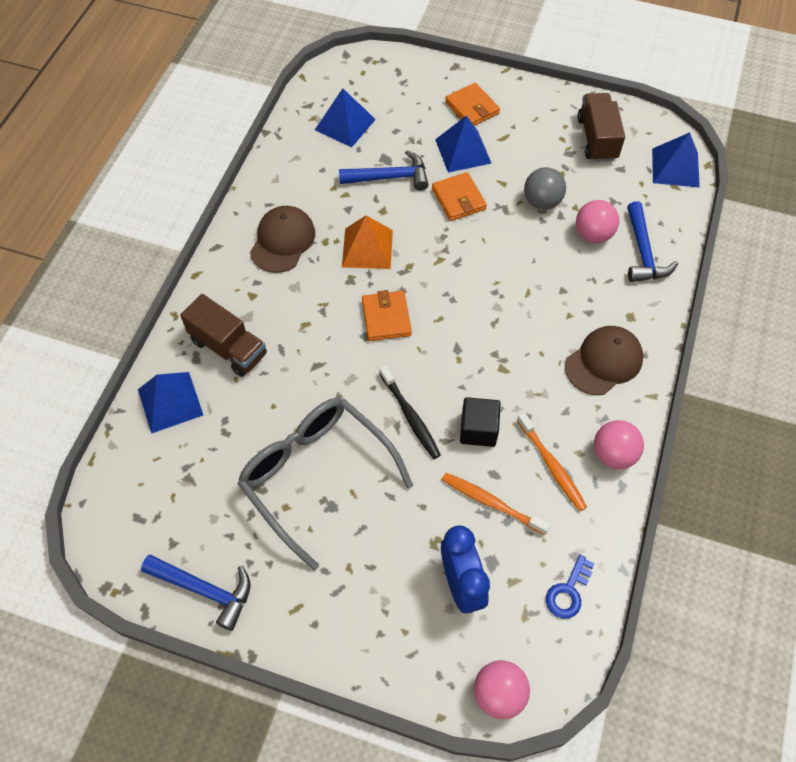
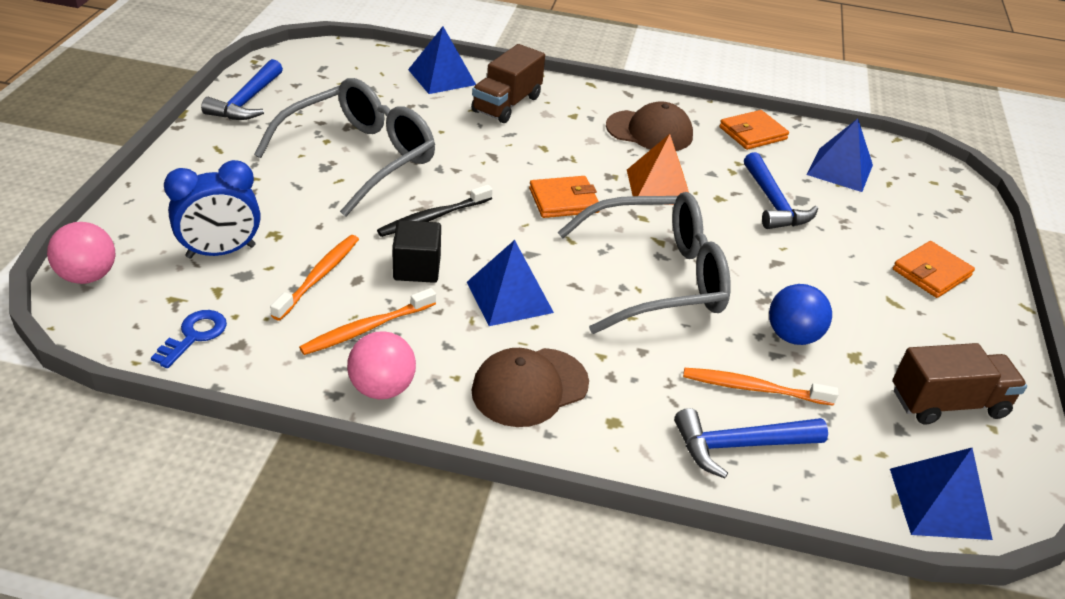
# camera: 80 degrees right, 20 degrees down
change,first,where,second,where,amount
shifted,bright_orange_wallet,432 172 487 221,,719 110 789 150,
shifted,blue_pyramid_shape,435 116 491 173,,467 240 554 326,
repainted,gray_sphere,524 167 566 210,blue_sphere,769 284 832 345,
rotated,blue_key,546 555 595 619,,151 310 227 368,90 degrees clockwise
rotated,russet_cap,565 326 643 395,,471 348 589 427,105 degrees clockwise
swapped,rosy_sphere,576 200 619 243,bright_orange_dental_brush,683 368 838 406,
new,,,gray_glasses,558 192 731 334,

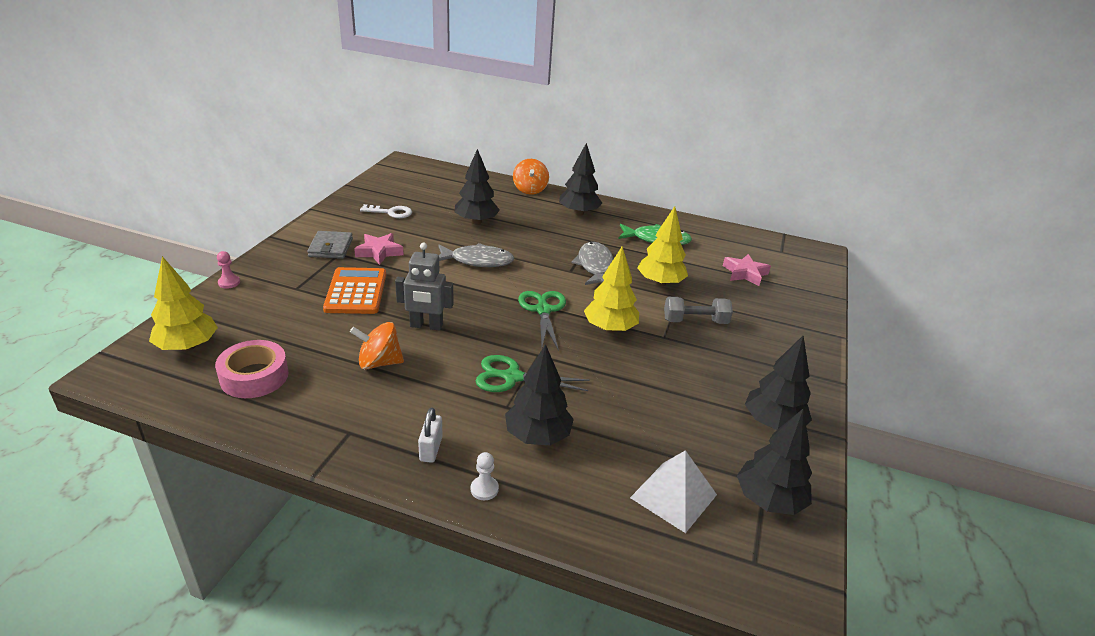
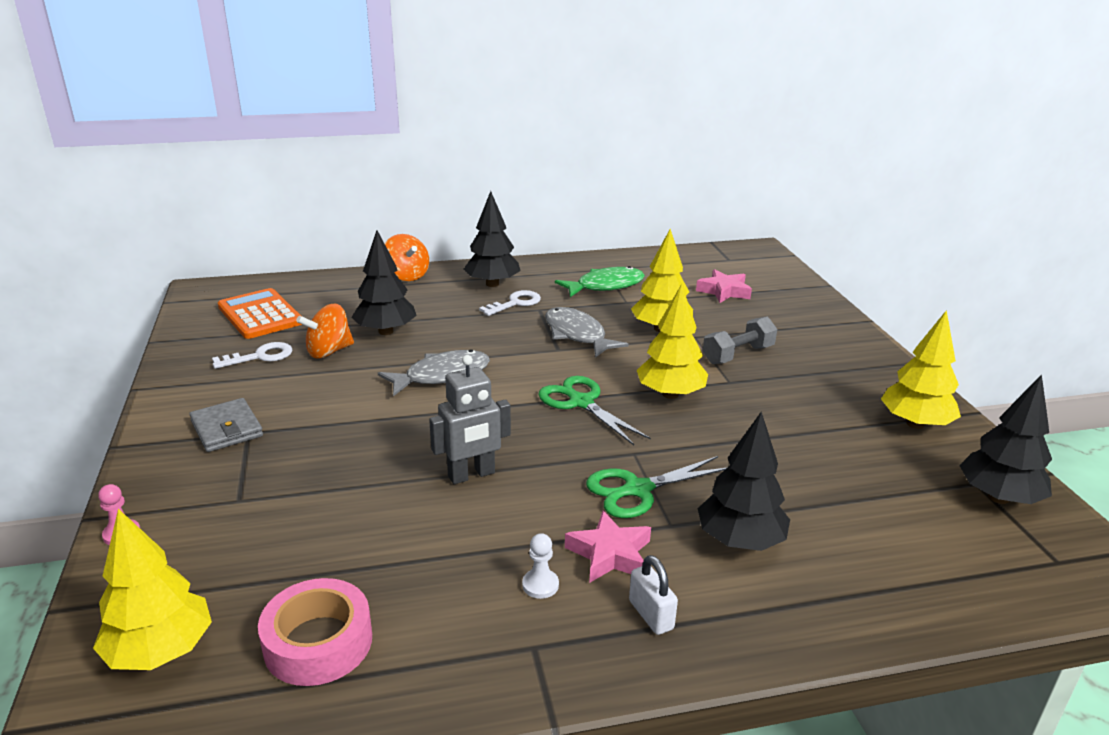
# camera: 30 degrees left, 5 degrees down
change,first,where,second,where,amount
shifted,bright_orange_adding_machine,323 267 386 314,,218 288 302 339,
shifted,bright_orange_whirligig,350 322 404 370,,296 304 354 358,
shifted,rosy_star_shape,354 233 404 265,,565 511 651 583,
shifted,pure_white_chess_pawn,471 452 499 500,,522 533 559 599,
gone,pure_white_pyramid_shape,630 450 717 533,,,
repainted,black_tree,745 336 812 430,yellow_tree,881 310 961 429,
new,,,pure_white_key,479 290 541 316,

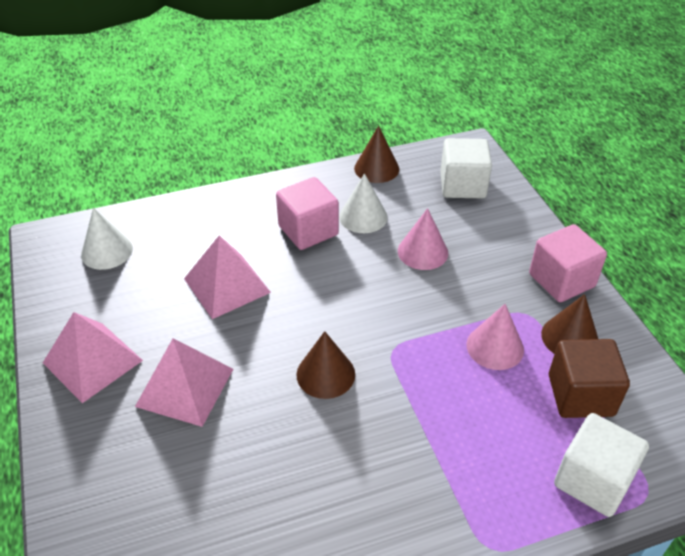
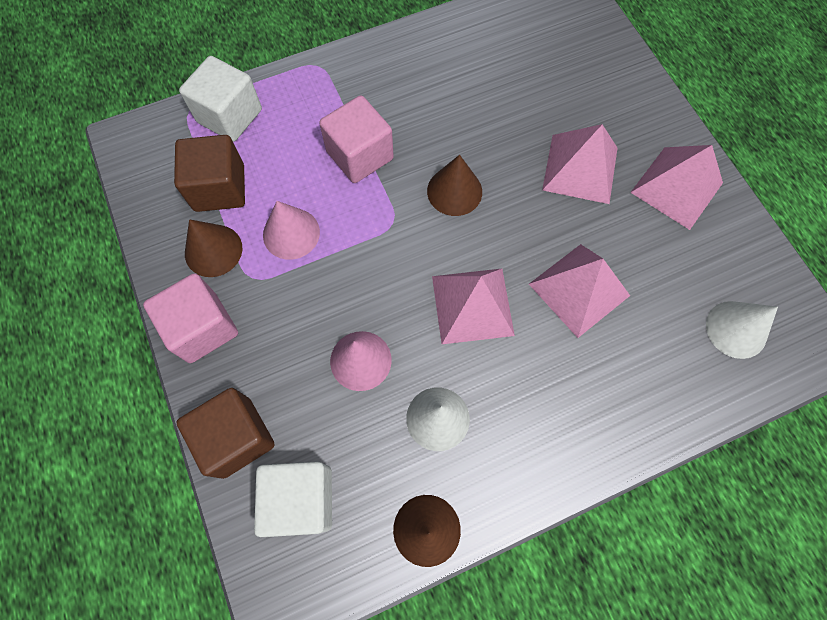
# camera: 175 degrees right, 25 degrees up
change,first,where,second,where,amount
shifted,rosy_cube,276 177 339 250,,319 95 394 183,
new,,,russet_cube,176 388 275 479,
new,,,rosy_pyramid_shape,432 269 515 344,

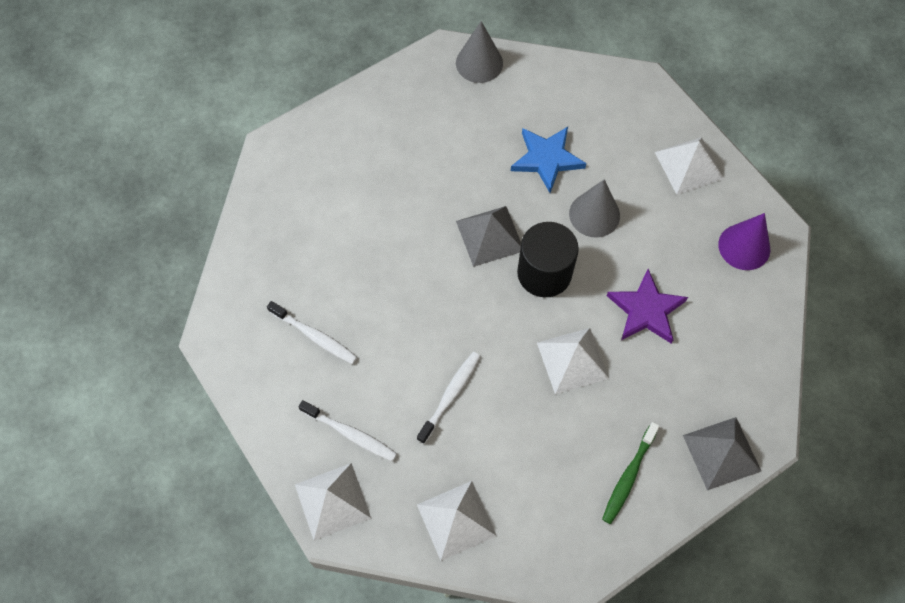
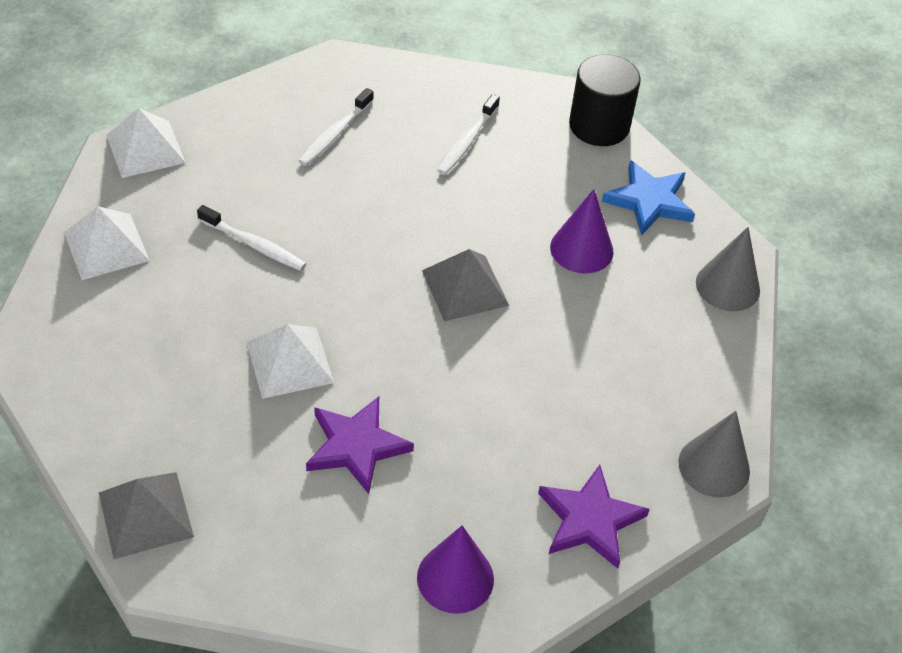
# camera: 85 degrees right, 15 degrees down
change,first,where,second,where,amount
shifted,pure_white_dental_brush,298 400 397 462,,437 94 500 175,
shifted,blue_star_shape,511 127 586 193,,602 160 695 236,
shifted,black_cylinder_shape,517 222 579 298,,569 54 641 146,
shifted,gray_cone_shape,569 179 620 238,,678 411 750 498,
gone,green_dental_brush,602 422 660 524,,,
swapped,pure_white_pyramid_shape,655 137 724 195,violet_star_shape,538 465 650 568,
new,,,violet_cone_shape,550 189 614 274,

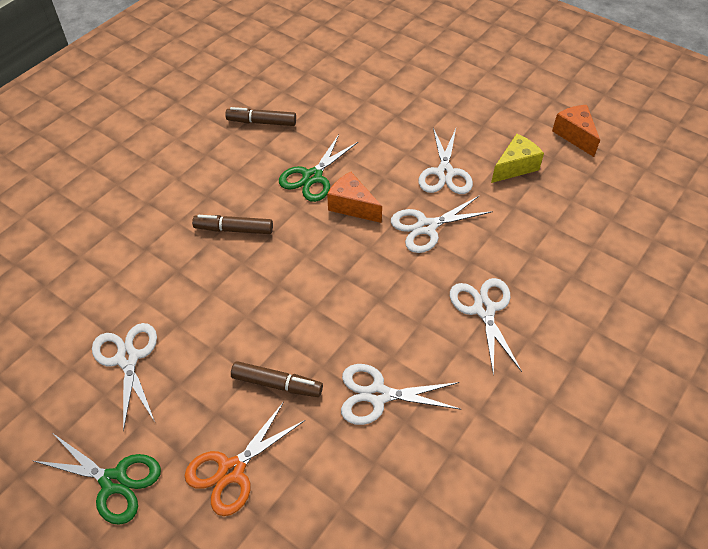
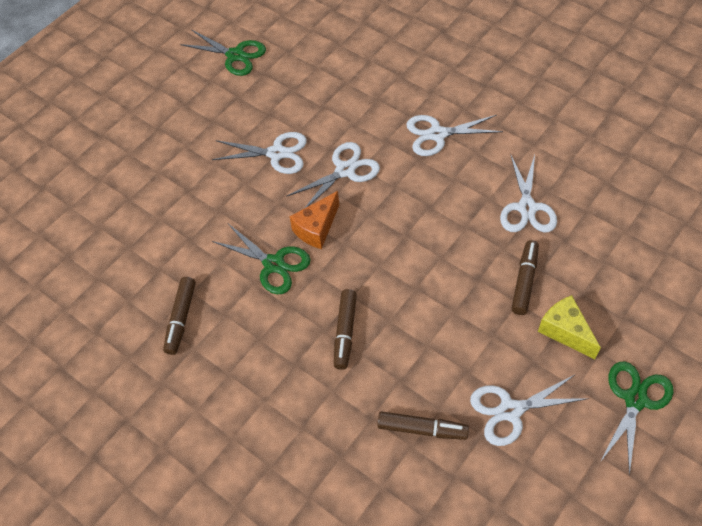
# camera: 85 degrees left, 5 degrees up
change,first,where,second,where,amount
gone,bright_orange_pair_of_scissors,185 402 305 516,,,
rotated,pure_white_pair_of_scissors,391 196 493 253,,286 142 380 208,105 degrees counterclockwise
shifted,yellow_cheese,491 134 544 183,,538 295 601 359,
swapped,bright_orange_cheese,552 105 600 157,green_pair_of_scissors,180 30 266 76,
new,,,russet_marker,377 411 469 440,

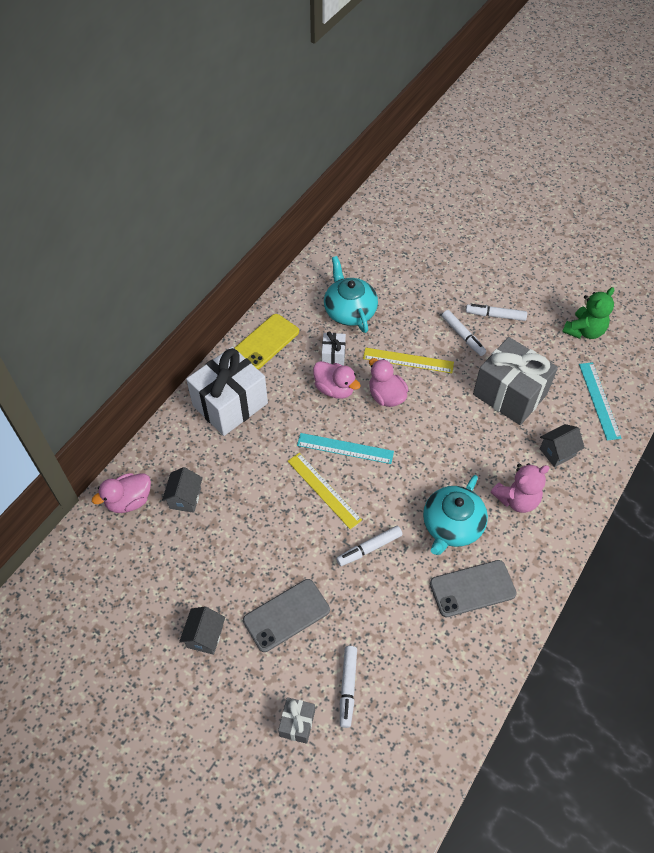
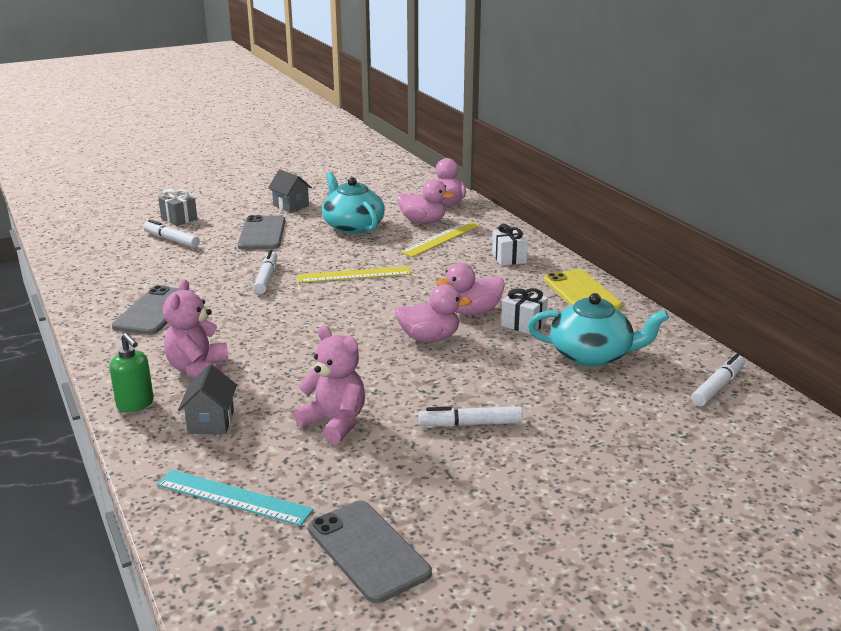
# camera: 120 degrees right, 30 degrees down
change,first,where,second,where,amount
swapped,gray_house,162 467 203 513,rosy_duck,397 179 455 223,
scaled,pure_white_wrapped_gift,186 347 268 436,,492 224 528 266,x0.46
gone,turquoise_measuring_stick,297 433 394 464,,,
shifted,yellow_measuring_stick,363 348 454 373,,400 221 479 257,
shifted,turquoise_china_teapot,423 475 488 555,,322 172 385 234,
shifted,pure_white_marker,466 304 527 321,,691 354 745 407,
swapped,gray_wrapped_gift,473 337 558 425,rosy_teddy_bear,293 326 365 444,
swapped,green_teddy_bear,562 287 615 339,gray_phone,308 501 432 603,
new,,,green_pump_bottle,109 333 154 412,

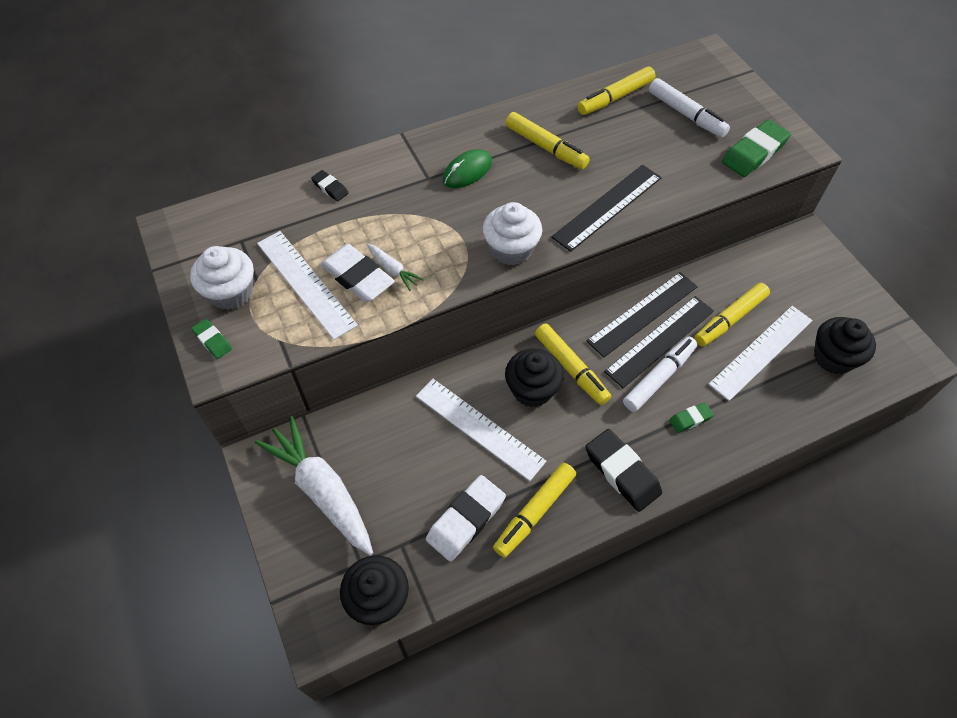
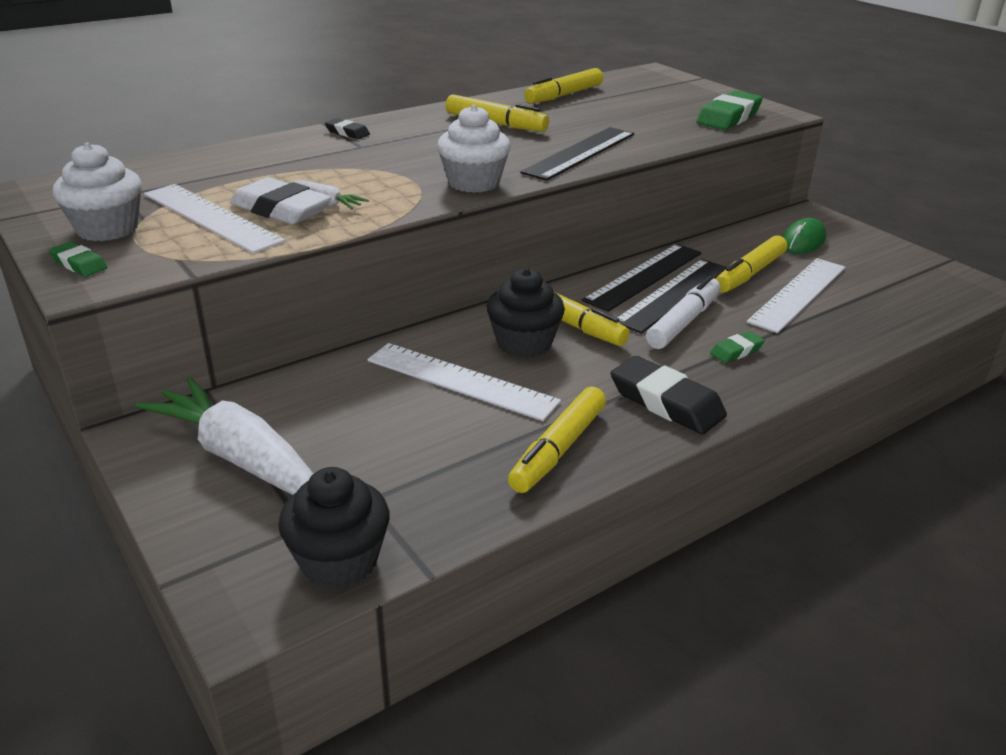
# camera: 10 degrees left, 25 degrees down
change,first,where,second,where,amount
shifted,black_eraser,311 170 349 201,,325 118 370 139,
gone,pure_white_eraser,426 475 506 561,,,
shifted,green_PC_mouse,442 149 492 188,,782 218 826 254,
gone,pure_white_marker,649 78 730 138,,,
gone,black_cupcake,814 317 876 374,,,

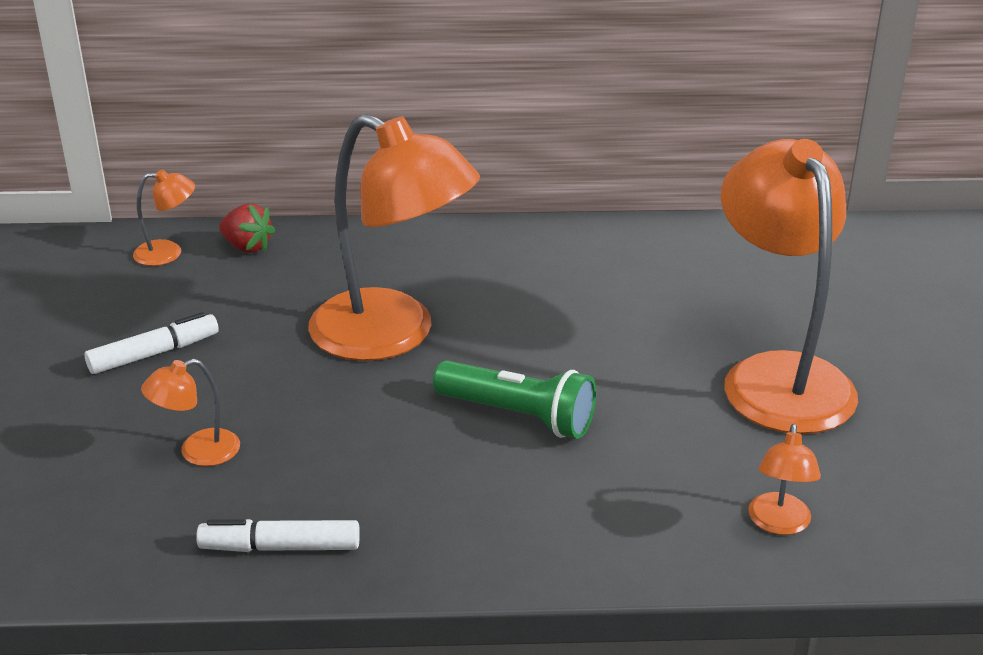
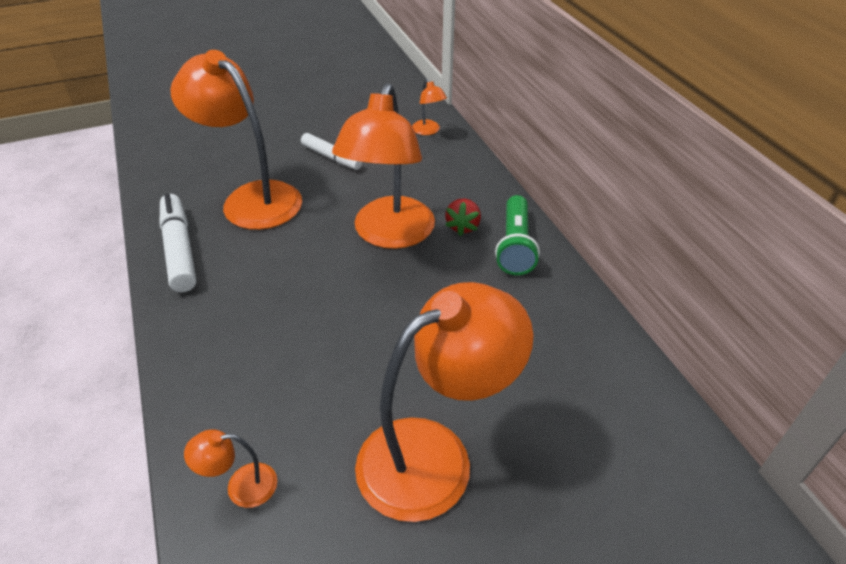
# camera: 70 degrees right, 10 degrees up
change,first,where,second,where,amount
scaled,bright_orange_desk_lamp,141 359 240 466,,170 50 302 230,x2.39
scaled,pure_white_marker,196 519 360 552,,160 193 196 292,x1.51
shifted,scarlet_berry,219 204 276 253,,445 199 481 236,
shifted,green_torch,433 361 596 439,,495 195 540 275,

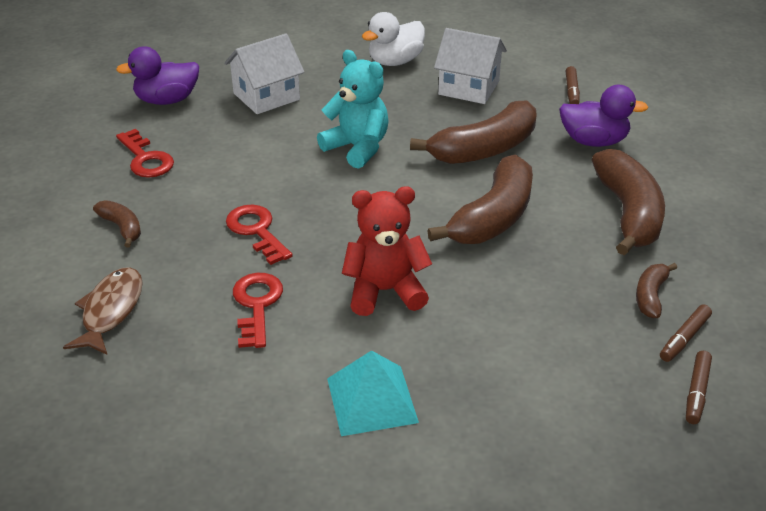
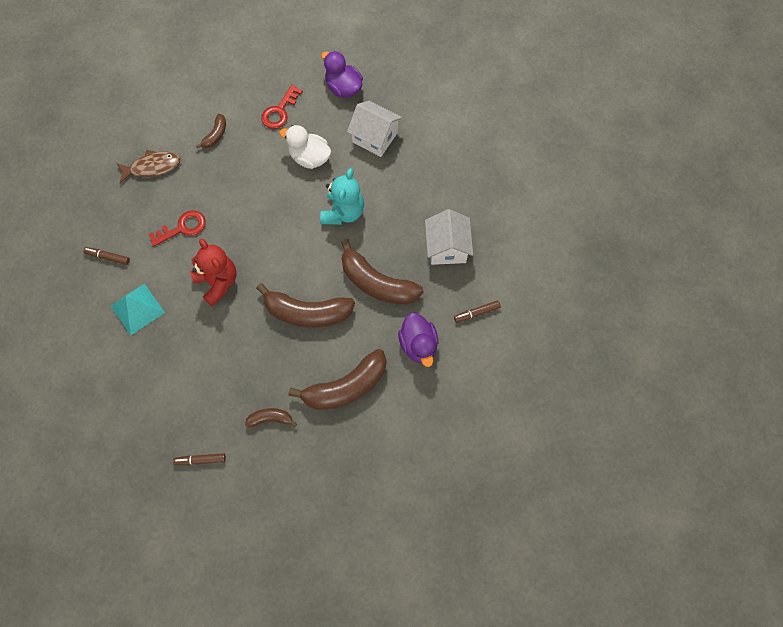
# camera: 65 degrees right, 30 degrees up
change,first,where,second,where,amount
gone,scarlet_key,226 205 293 265,,,
shifted,pure_white_duck,362 12 425 66,,279 125 332 169,
shifted,russet_marker,660 304 712 362,,83 247 130 265,

